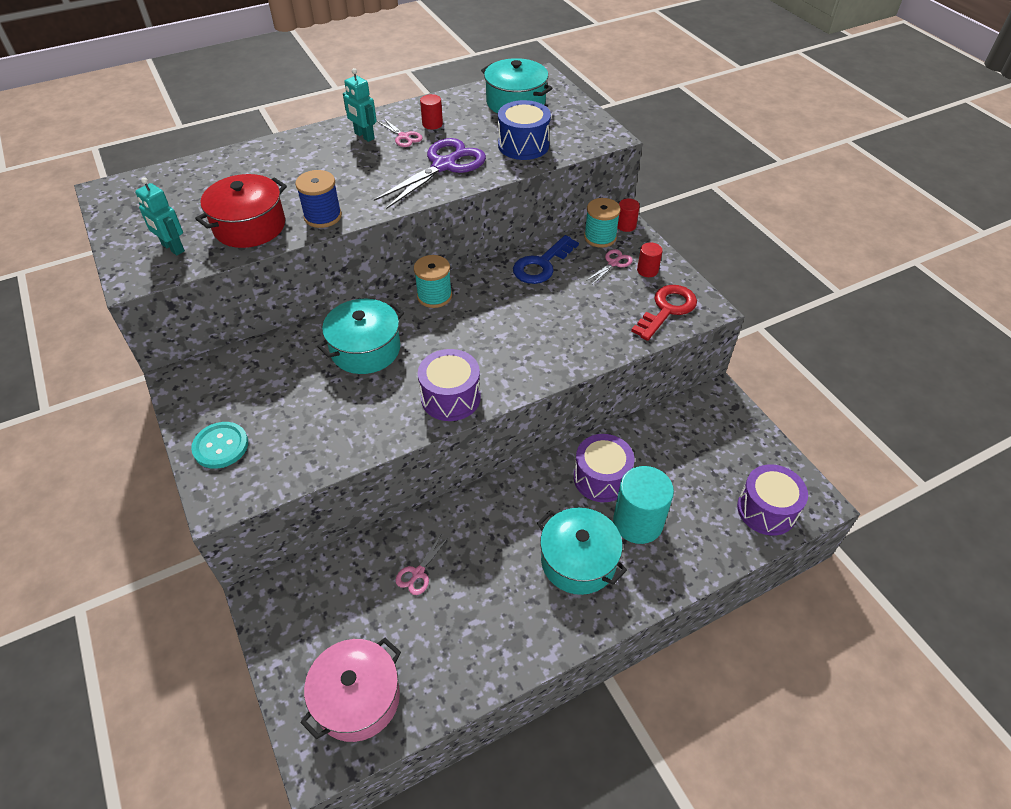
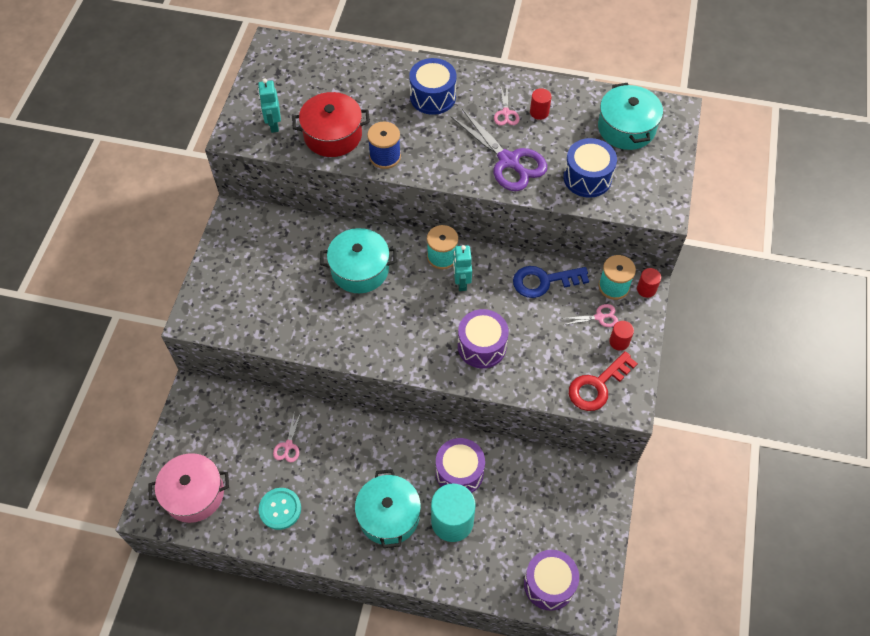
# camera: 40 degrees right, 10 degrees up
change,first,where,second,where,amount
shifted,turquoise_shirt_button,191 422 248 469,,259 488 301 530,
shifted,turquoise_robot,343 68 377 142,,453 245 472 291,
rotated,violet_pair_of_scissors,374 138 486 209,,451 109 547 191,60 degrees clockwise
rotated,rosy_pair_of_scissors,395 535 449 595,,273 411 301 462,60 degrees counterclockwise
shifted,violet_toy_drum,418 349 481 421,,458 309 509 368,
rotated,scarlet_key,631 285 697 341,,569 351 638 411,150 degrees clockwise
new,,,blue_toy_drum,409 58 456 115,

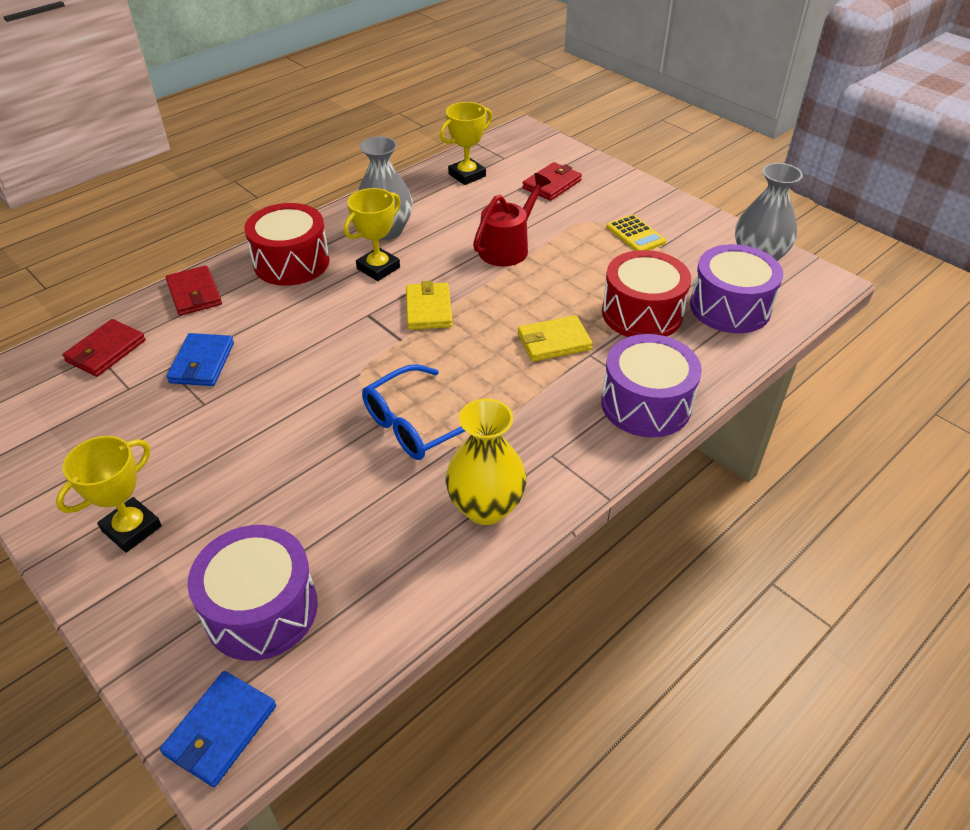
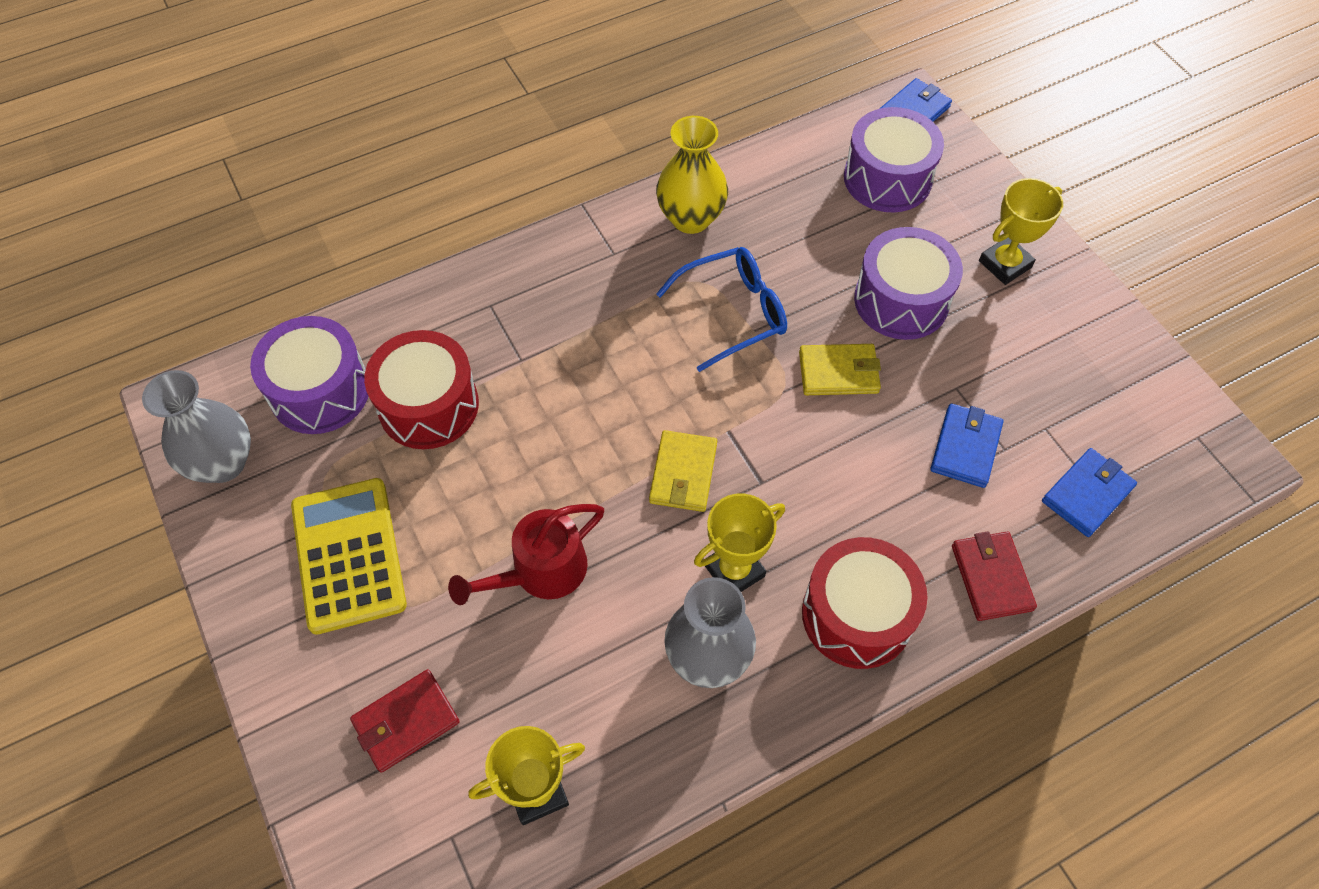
# camera: 165 degrees left, 15 degrees up
change,first,where,second,where,amount
repainted,scarlet_wallet,62 319 146 377,blue_wallet,1042 448 1137 537,
shifted,yellow_wallet,518 315 593 362,,799 344 881 395,
shifted,violet_toy_drum,601 334 702 437,,854 227 963 340,
scaled,yellow_adding_machine,606 214 666 251,,291 478 407 635,x1.81

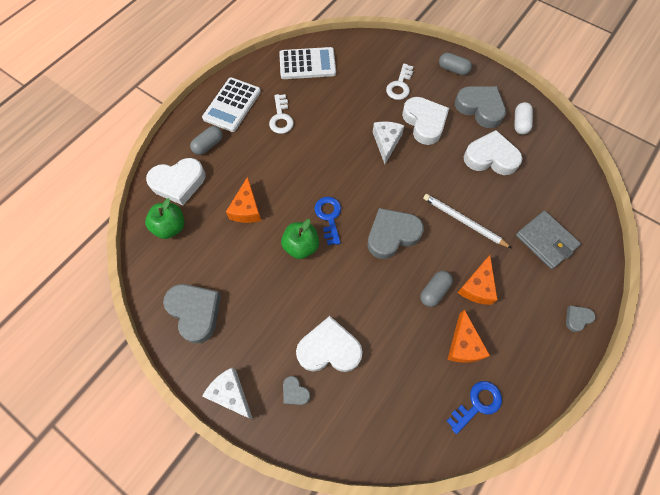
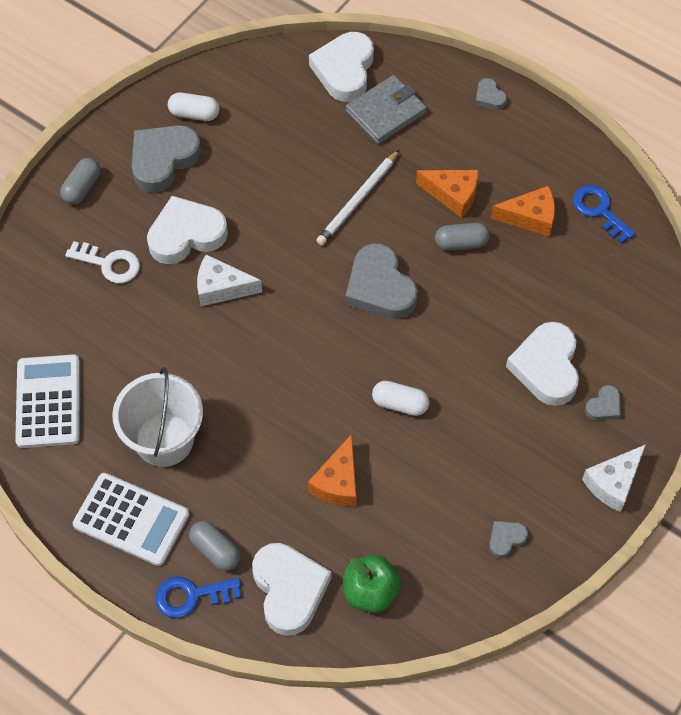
# camera: 90 degrees left, 5 degrees down
change,first,where,second,where,amount
scaled,gray_heart_shape,163 284 221 343,,489 521 528 558,x0.47
rotated,bright_orange_cheese,226 177 261 223,,308 434 356 506,105 degrees clockwise
swapped,pure_white_key,269 94 294 134,pure_white_sand_bucket,112 367 203 467,
swapped,green_apple,281 219 319 259,pure_white_capsule,372 381 429 416,
shifted,blue_key,314 197 341 245,,156 577 241 618,
rotated,gray_capsule,420 271 453 307,,435 223 490 251,45 degrees counterclockwise
shifted,pure_white_heart_shape,464 130 522 175,,309 32 374 102,

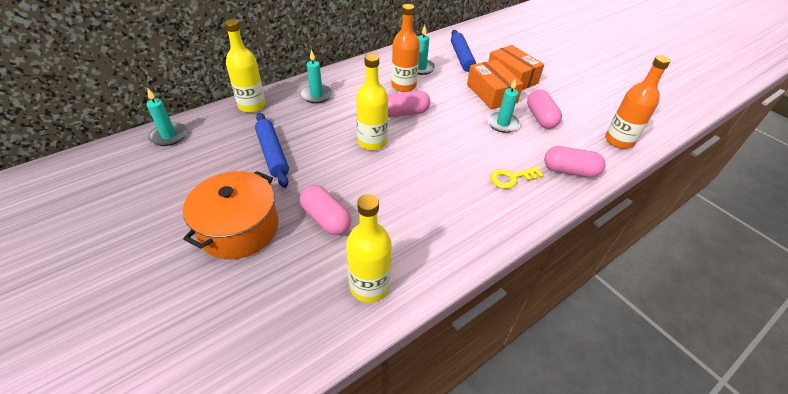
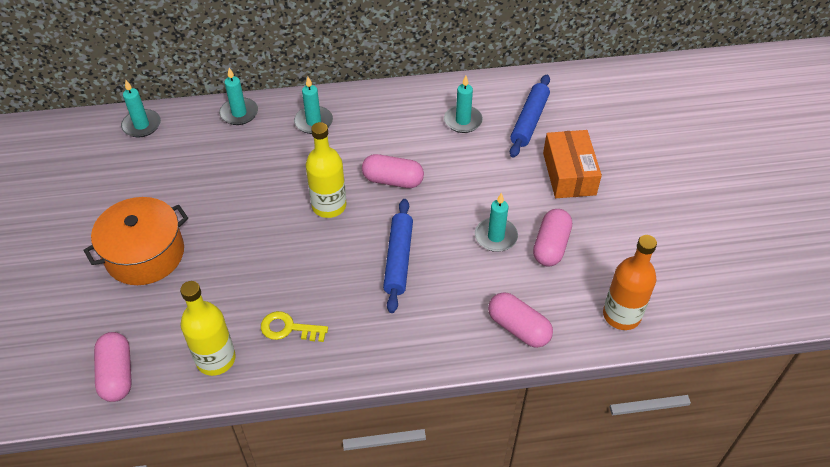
# camera: 30 degrees right, 5 degrees up
change,first,where,second,where,amount
swapped,yellow_bottle,224 19 266 113,turquoise_candle,219 68 258 125,
shifted,blue_rolling_pin,255 113 289 188,,383 199 413 313,
shifted,rosy_capsule,300 185 352 236,,94 332 132 402,
gone,bright_orange_bottle,391 4 420 92,,,
gone,bright_orange_parcel,467 60 523 109,,,
shifted,yellow_key,490 167 544 189,,261 311 328 342,

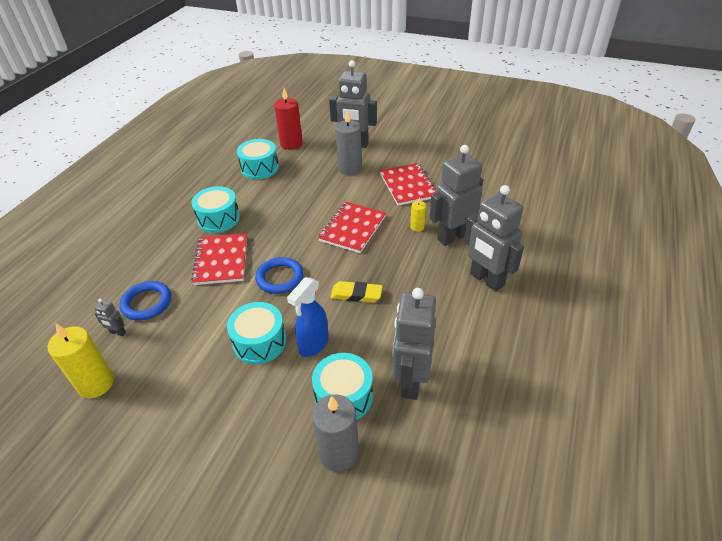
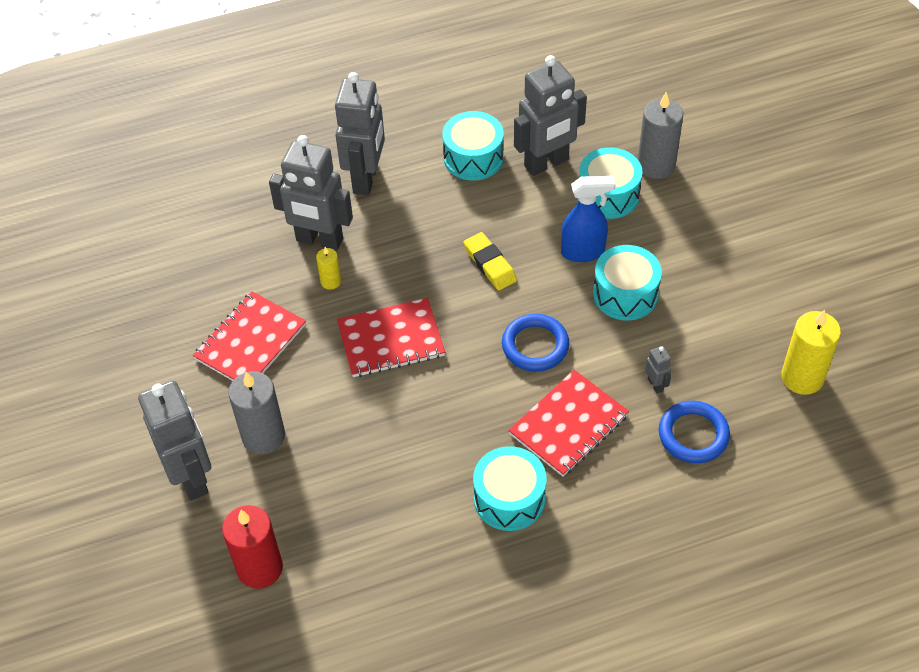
# camera: 130 degrees left, 10 degrees up
change,first,where,second,where,amount
shifted,gray_robot,94 299 126 336,,645 346 671 394,
shifted,turquoise_toy_drum,237 139 279 179,,442 111 504 180,

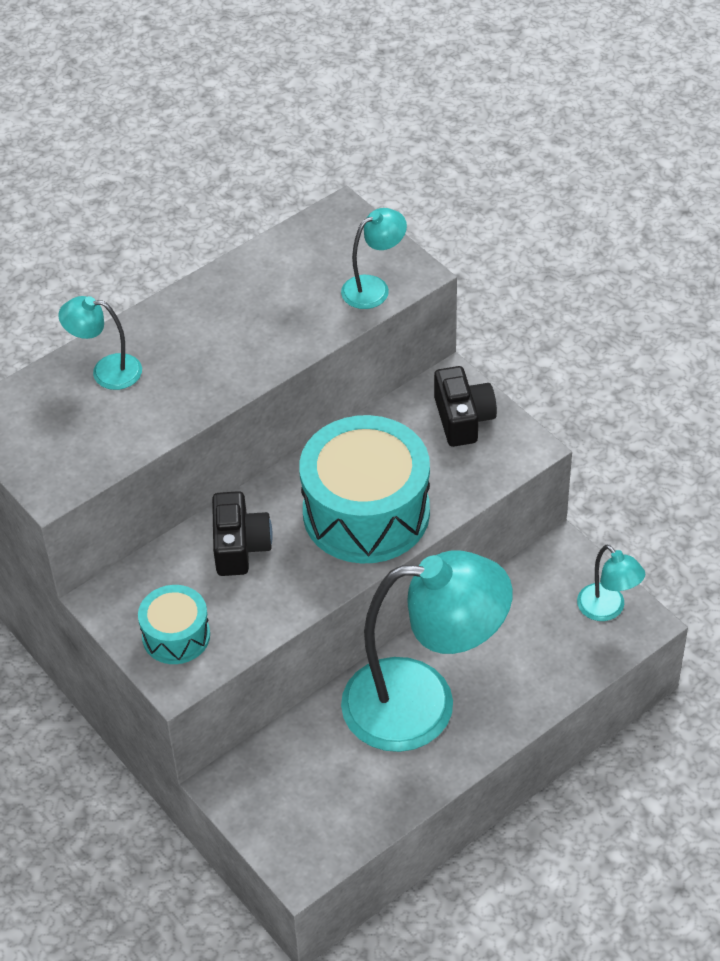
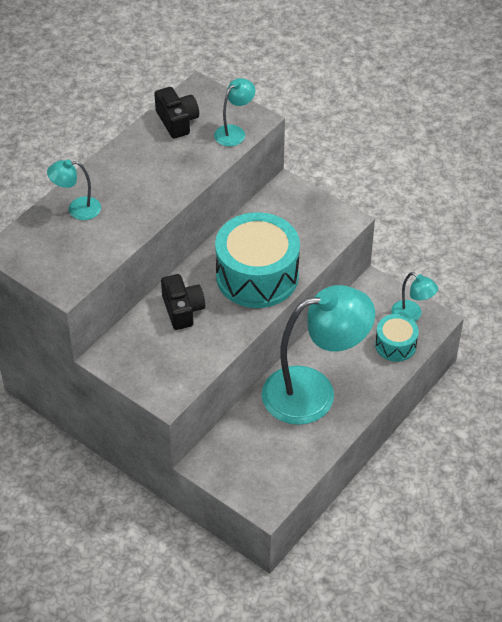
# camera: 15 degrees left, 0 degrees up
change,first,where,second,where,amount
shifted,turquoise_toy_drum,138 585 210 664,,375 314 419 362,
shifted,black_camera,434 366 497 447,,154 87 199 139,

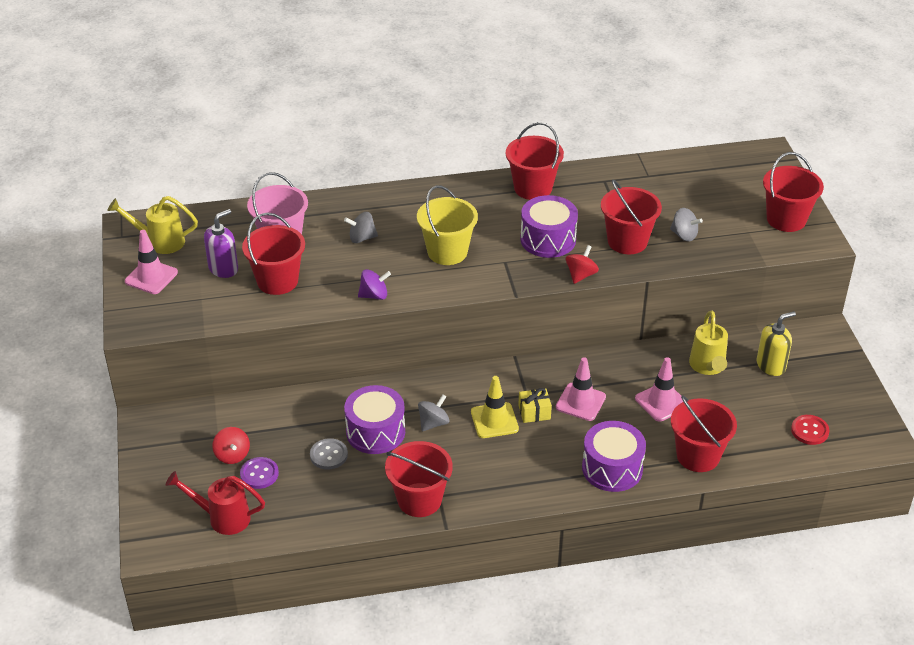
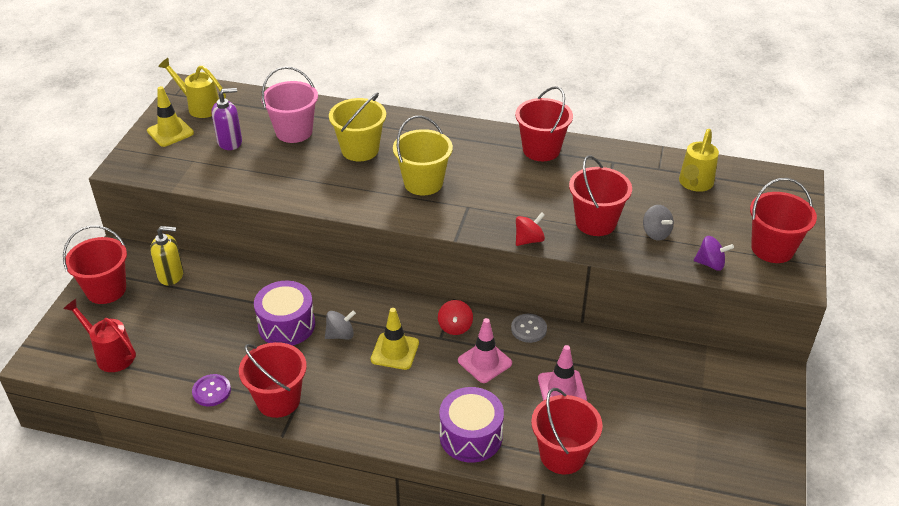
# camera: 25 degrees right, 0 degrees up
change,first,where,second,where,amount
repainted,rosy_safety_cone,125 230 178 294,yellow_safety_cone,147 86 194 147,
shifted,scarlet_whirligig,212 427 250 464,,438 300 473 335,
shifted,violet_shirt_button,240 457 279 489,,192 374 231 406,
shifted,scarlet_sand_bucket,242 213 305 295,,63 226 127 304,
shifted,gray_shirt_button,310 438 348 470,,511 314 547 343,
swapped,gray_whirligig,344 212 378 243,yellow_sand_bucket,329 92 386 161,
shifted,violet_whirligig,358 269 391 300,,694 236 734 271,
gone,yellow_wrapped_gift,518 388 552 423,,,
gone,violet_toy_drum,520 195 578 258,,,
shifted,yellow_watering_pot,689 311 728 375,,679 129 719 192,
shifted,yellow_pump_bottle,757 311 796 376,,150 226 184 285,
gone,scarlet_shirt_button,791 415 830 445,,,

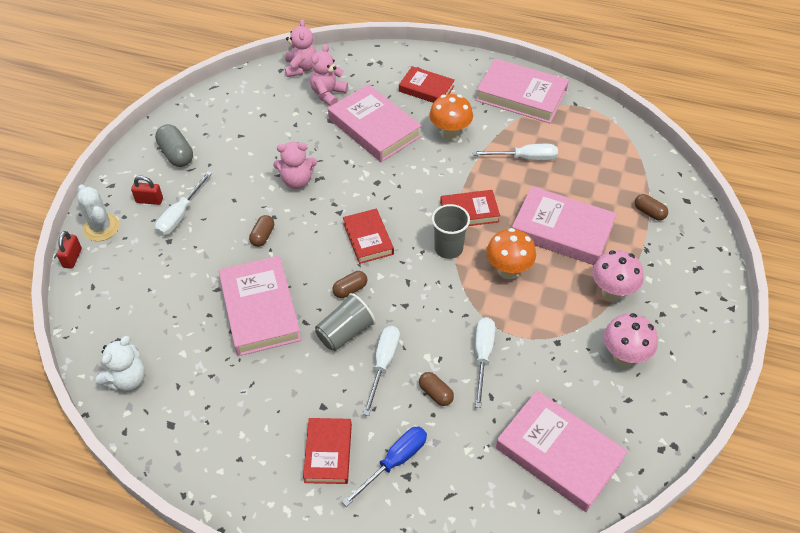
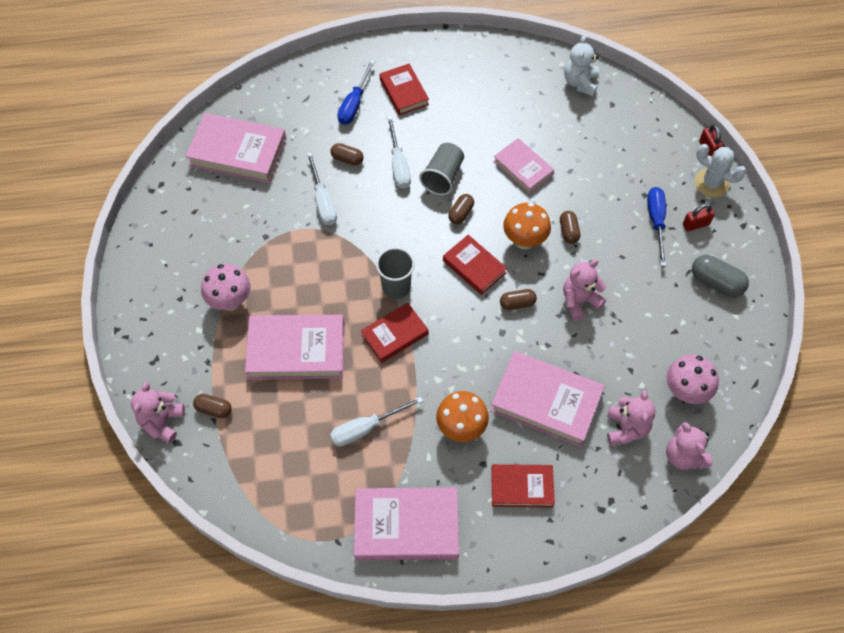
# camera: 155 degrees right, 10 degrees up
change,first,where,second,where,amount
repainted,pure_white_hand_screwdriver,155 171 212 236,blue_hand_screwdriver,647 187 667 266,
scaled,rosy_book,219 256 302 356,,493 138 554 194,x0.61
shifted,bright_orange_fungus,486 228 536 279,,503 203 551 250,
shifted,rosy_fungus,604 313 658 366,,666 354 719 404,
new,,,rosy_teddy_bear,131 381 185 444,
new,,,russet_capsule,500 289 537 310,

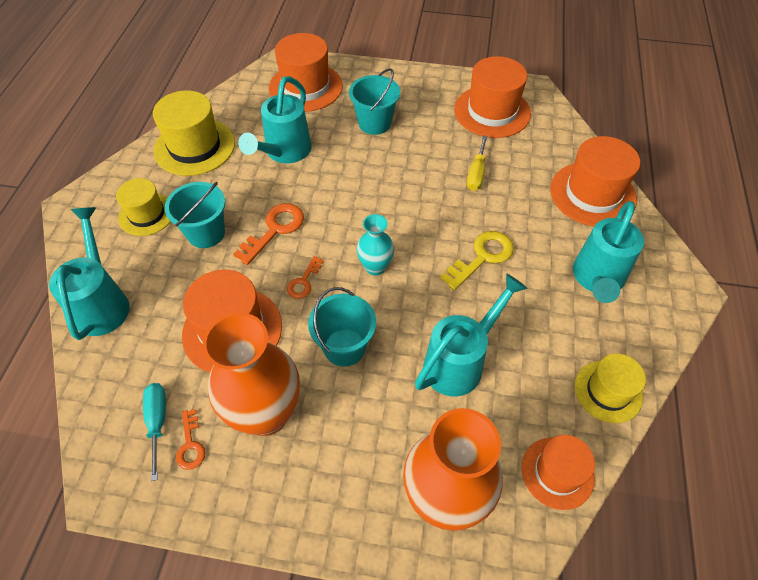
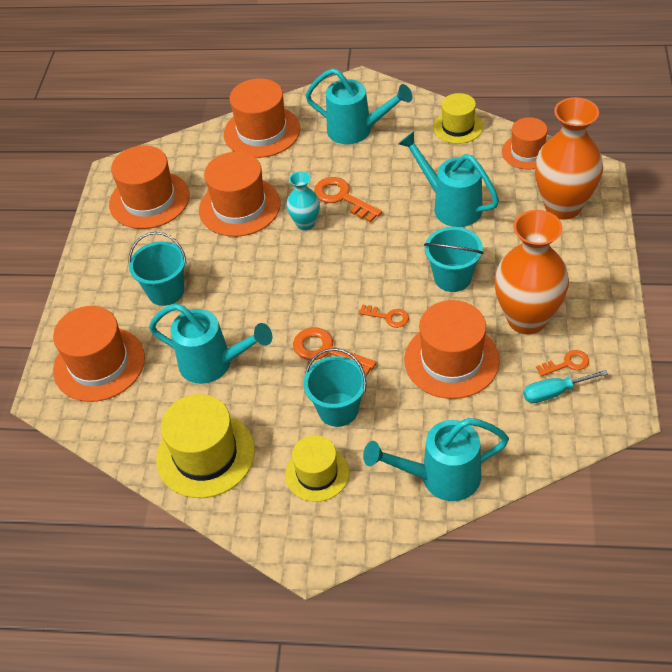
# camera: 90 degrees left, 5 degrees down
change,first,where,second,where,amount
shifted,turquoise_tall_vase,357 214 394 276,,287 171 320 231,
repainted,yellow_key,441 231 514 290,bright_orange_key,314 177 382 223,
swapped,yellow_hand_screwdriver,467 135 488 191,bright_orange_tall_hat,199 152 281 237,

